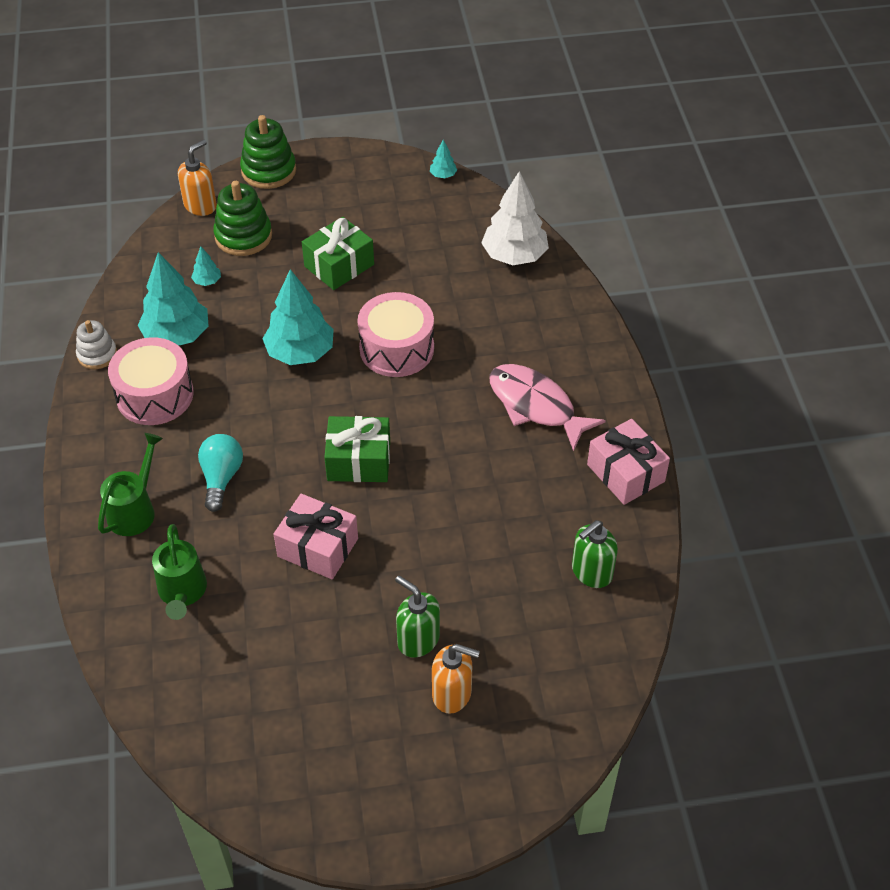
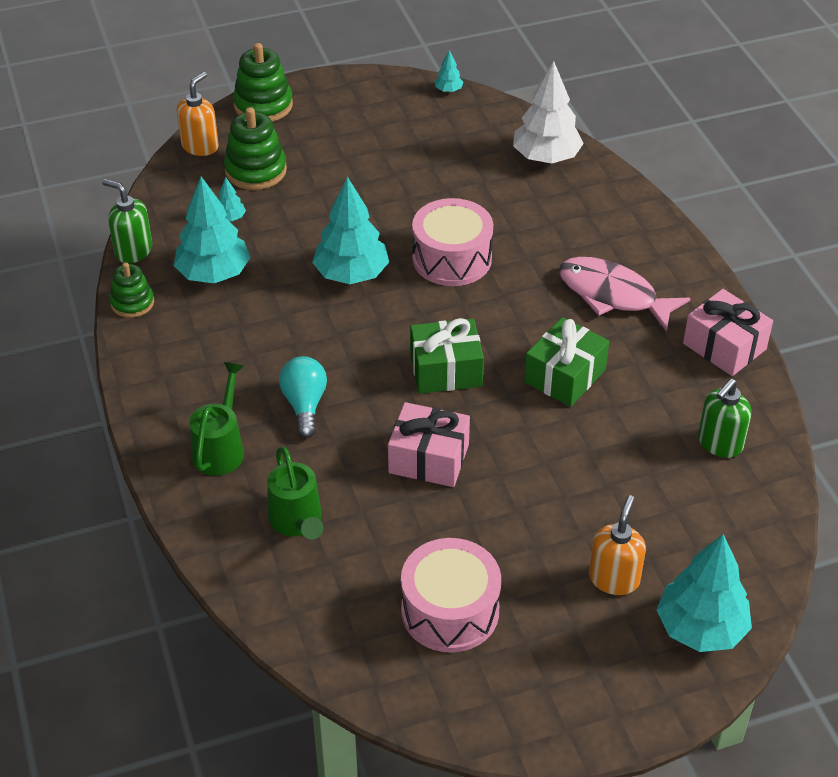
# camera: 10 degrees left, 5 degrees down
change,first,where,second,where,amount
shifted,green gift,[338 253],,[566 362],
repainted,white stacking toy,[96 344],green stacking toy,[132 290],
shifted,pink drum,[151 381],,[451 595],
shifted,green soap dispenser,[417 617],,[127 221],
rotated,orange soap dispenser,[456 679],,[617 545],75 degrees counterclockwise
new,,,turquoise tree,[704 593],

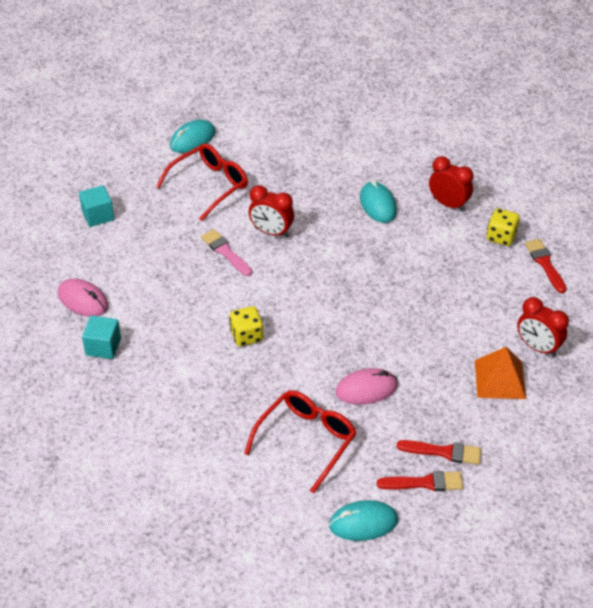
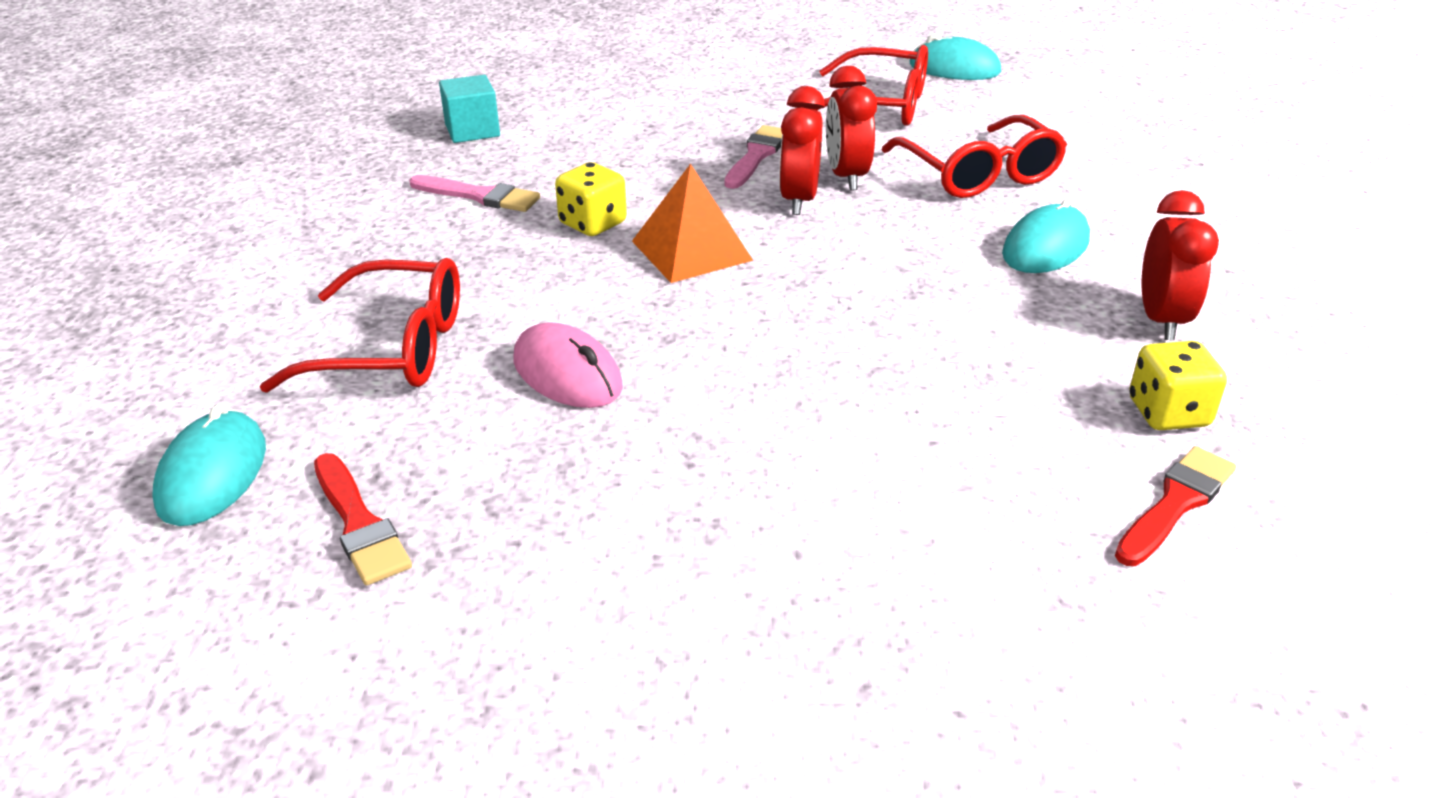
# camera: 60 degrees right, 10 degrees down
change,first,where,second,where,amount
gone,turquoise cube,[96 206],,,
gone,pink mouse,[83 298],,,
shifted,red clock,[543 327],,[802 150],
shifted,orange pyramid,[500 373],,[692 223],
gone,red brush,[439 452],,,
rotated,turquoise mouse,[363 520],,[209 465],45 degrees clockwise
new,,,red glasses,[974 156],
new,,,pink brush,[474 193],

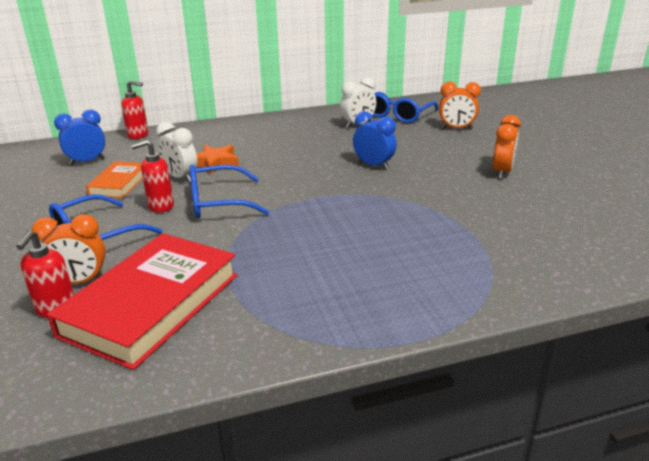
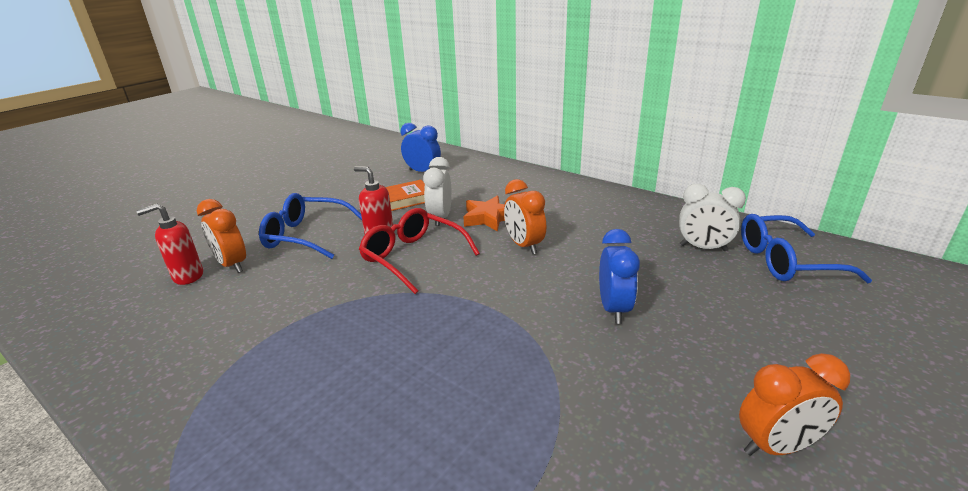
# camera: 55 degrees right, 0 degrees up
change,first,where,second,where,amount
gone,red soap dispenser,[134 109],,,
shifted,orange clock,[460 106],,[525 216],
repainted,blue glasses,[229 191],red glasses,[419 251],
gone,red book,[142 301],,,

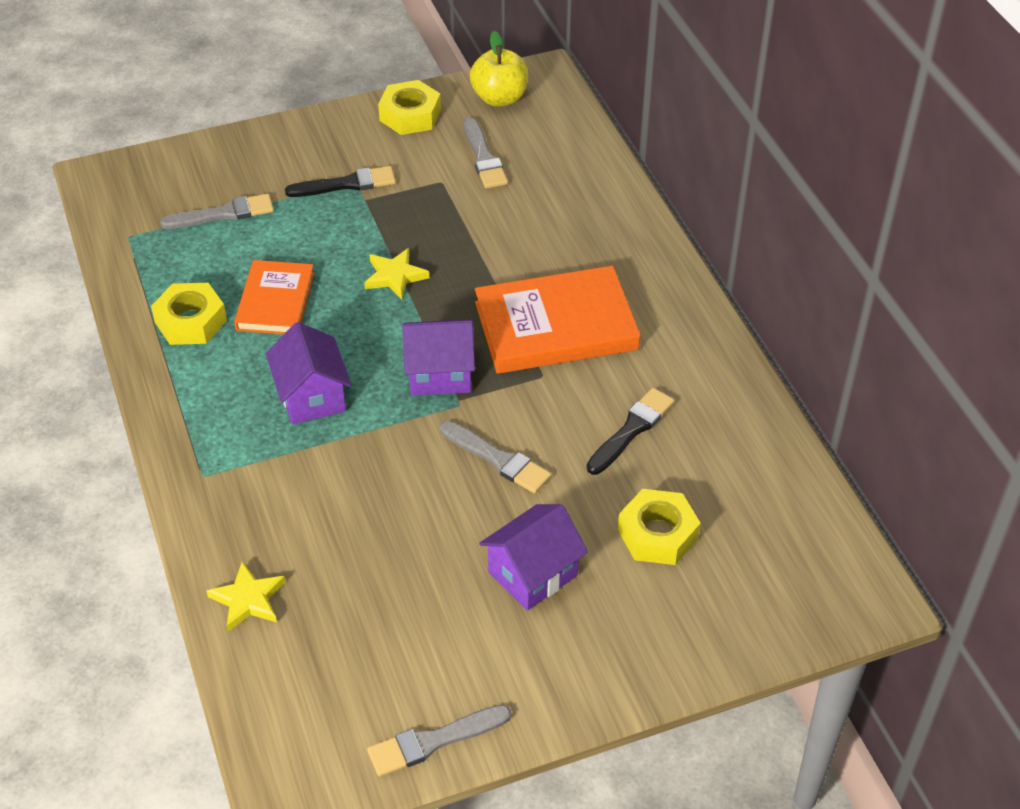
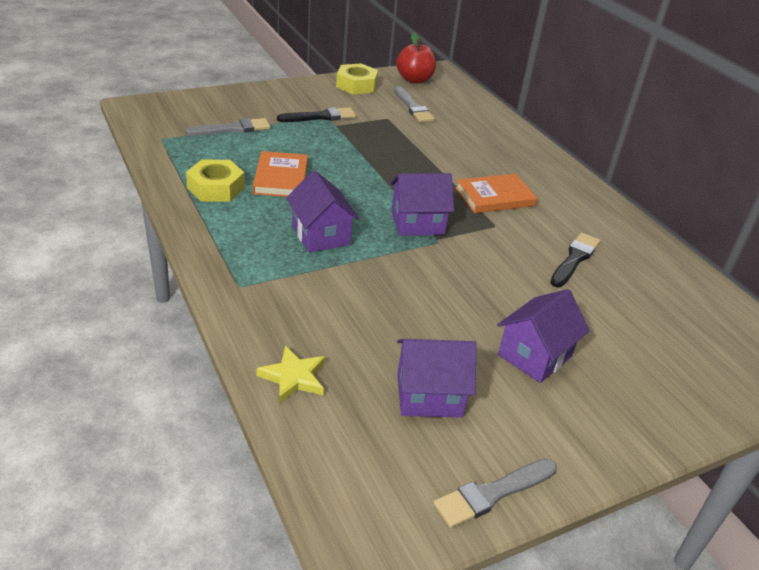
# camera: 10 degrees left, 10 degrees down
change,first,where,second,where,amount
repainted,yellow apple,[499 69],red apple,[416 58],
gone,yellow star,[396 274],,,
scaled,orange book,[558 320],,[496 193],x0.62
gone,grey brush,[495 457],,,
gone,yellow nut,[659 527],,,
new,,,purple house,[436 378],

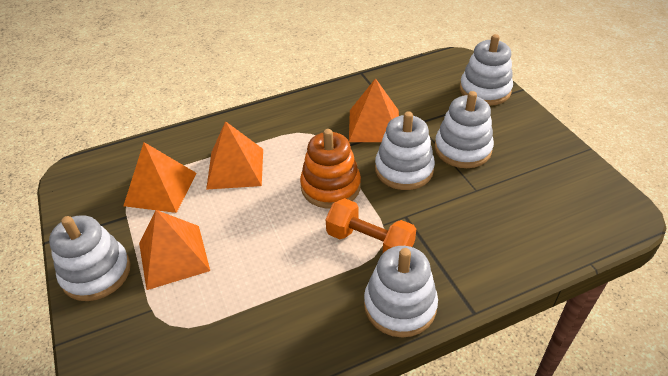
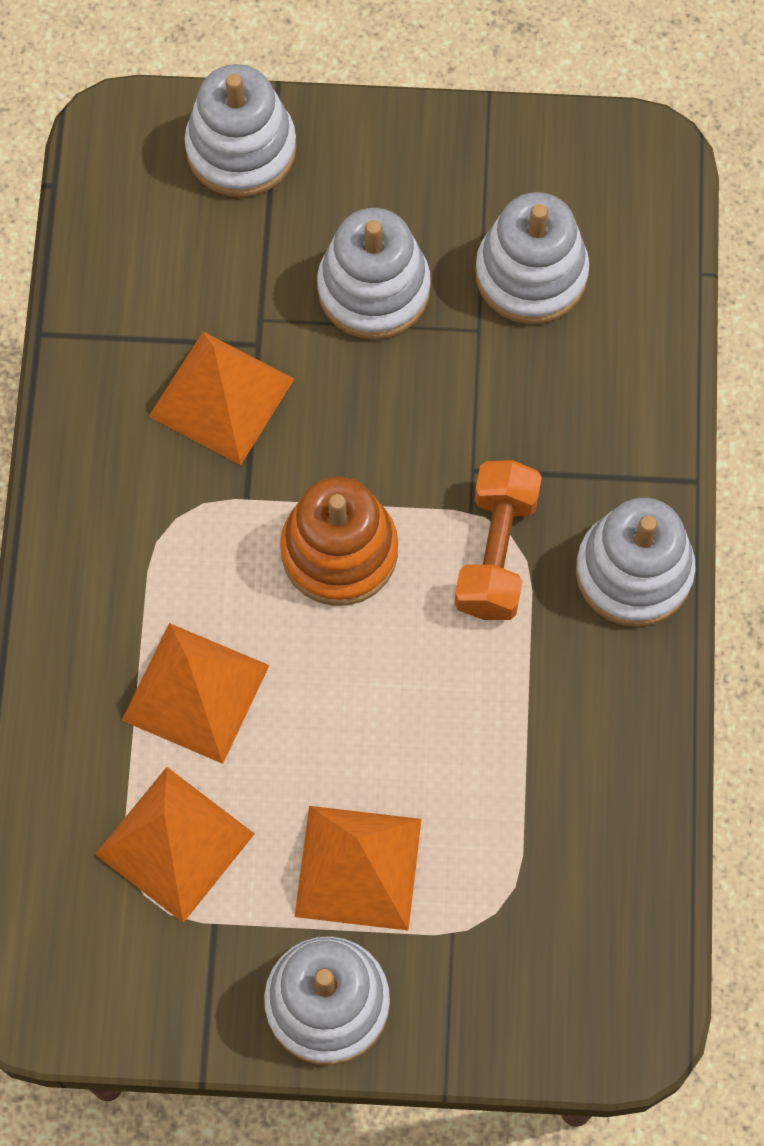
# camera: 65 degrees left, 25 degrees up
change,first,where,second,where,amount
shifted,white stacking toy,[405 150],,[532 258],
rotated,orange dumbbell,[371 225],,[498 540],45 degrees counterclockwise

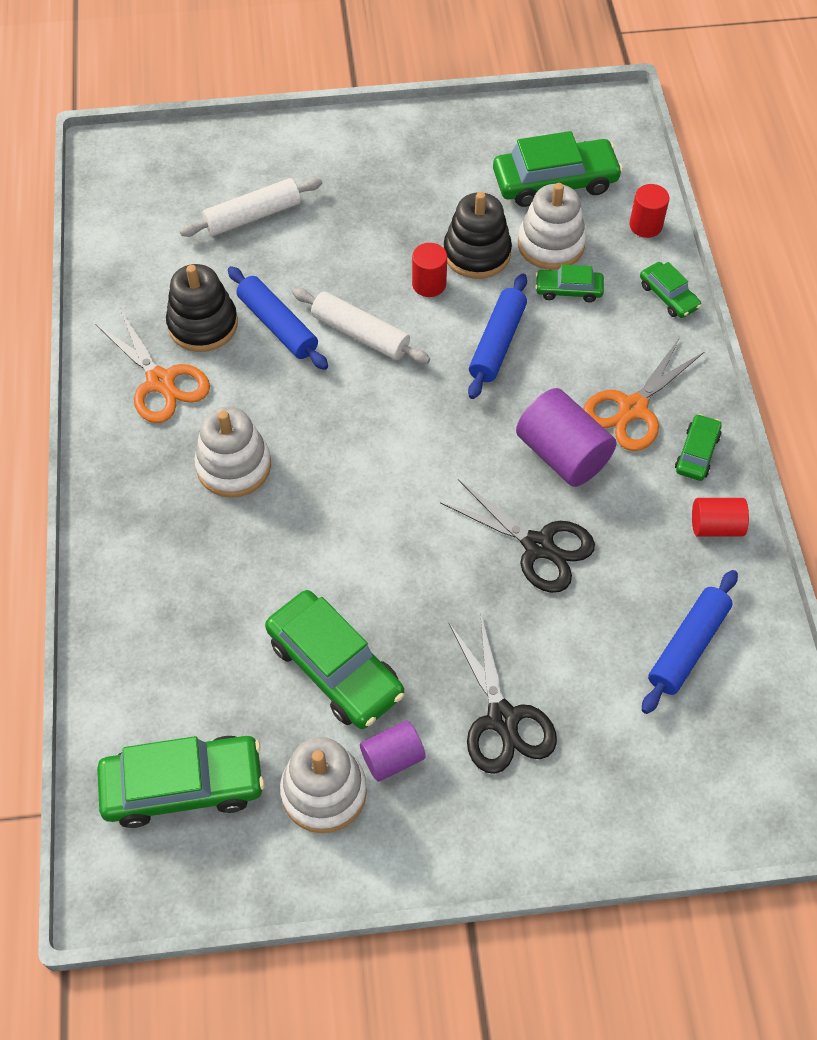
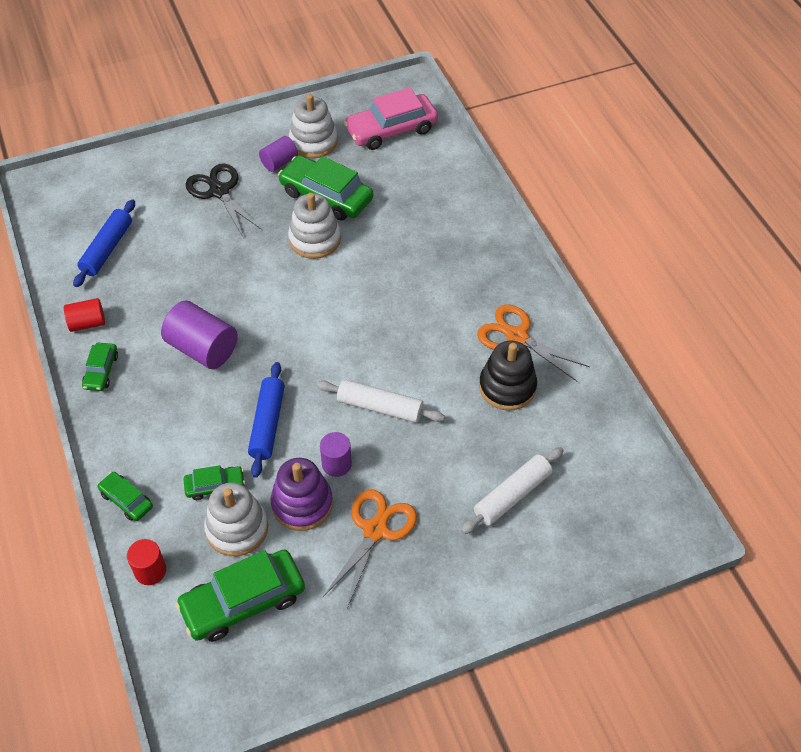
# camera: 165 degrees right, 5 degrees down
change,first,where,second,where,amount
repainted,black stacking toy,[478 235],purple stacking toy,[302 494],
repainted,red cylinder,[429 270],purple cylinder,[336 454],
gone,blue rolling pin,[278 318],,,
shifted,orange scissors,[643 395],,[370 549],
shifted,white stacking toy,[232 452],,[314 226],
gone,black scissors,[517 536],,,
repainted,green car,[181 782],pink car,[391 118],

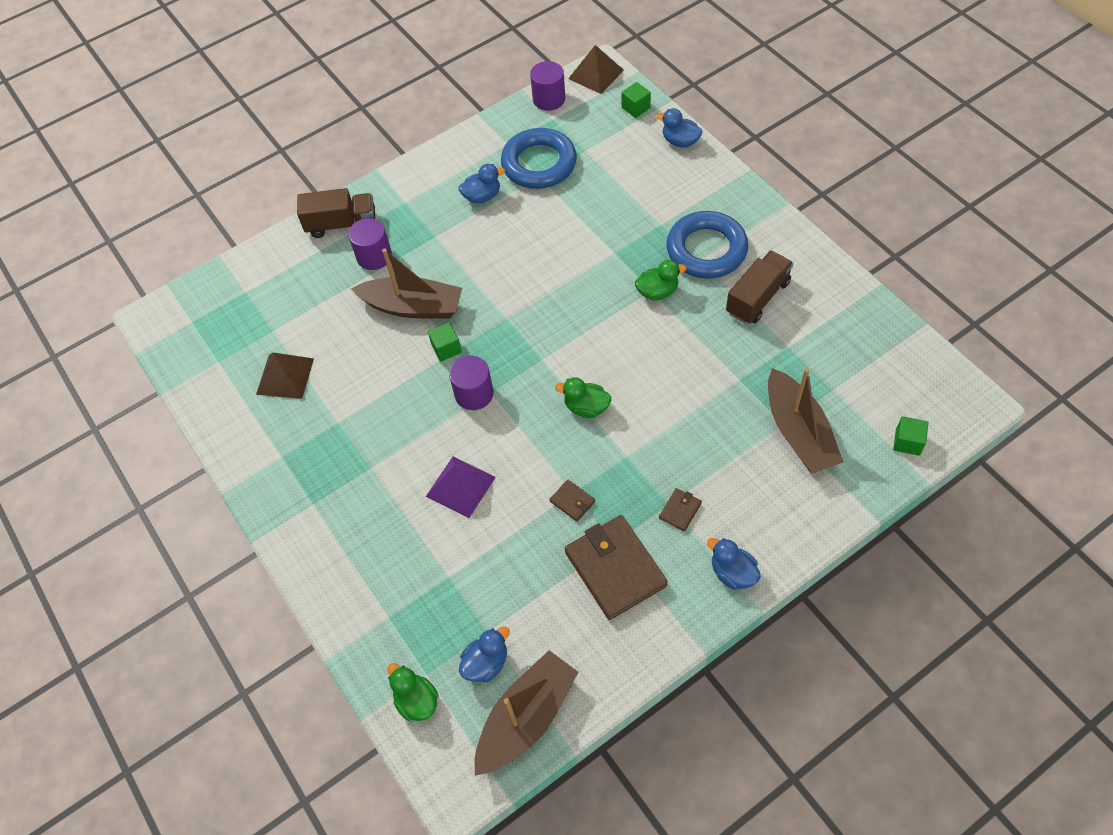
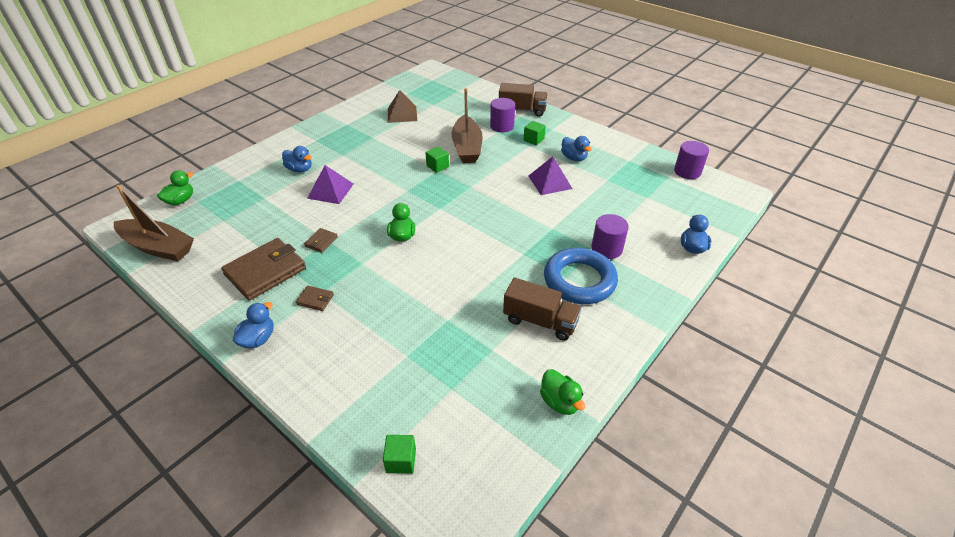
# camera: 70 degrees right, 15 degrees down
change,first,where,second,where,amount
gone,brown pyramid,[596 69],,,
shifted,green cube,[636 100],,[535 133],
gone,blue ring,[539 158],,,
rotated,brown truck,[336 213],,[523 100],60 degrees counterclockwise
shifted,green duck,[661 280],,[562 392],
shifted,purple cylinder,[471 383],,[610 236],
gone,brown boat,[805 420],,,
shifted,blue duck,[484 654],,[297 159],
new,,,purple pyramid,[550 175],

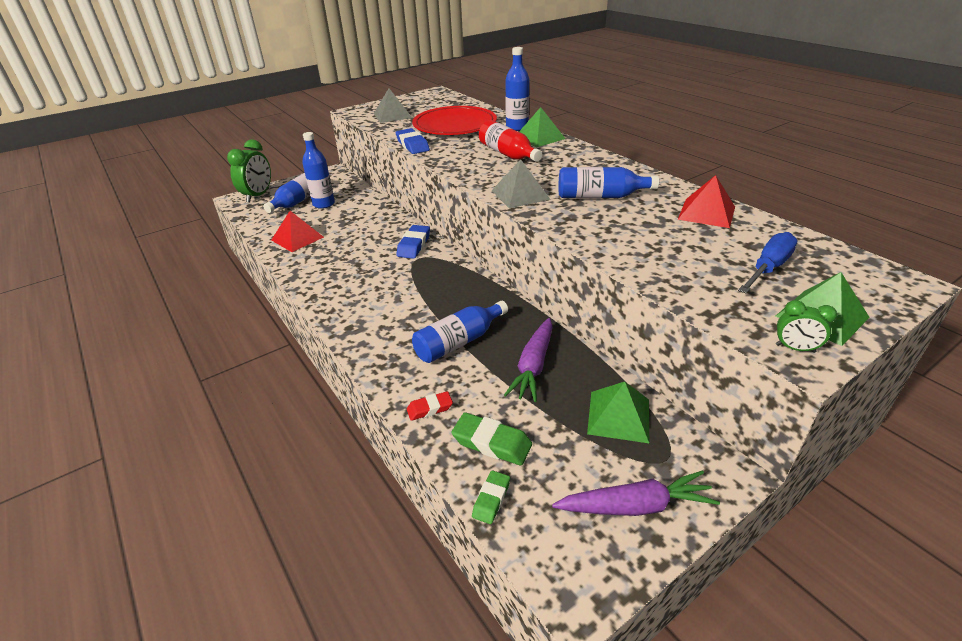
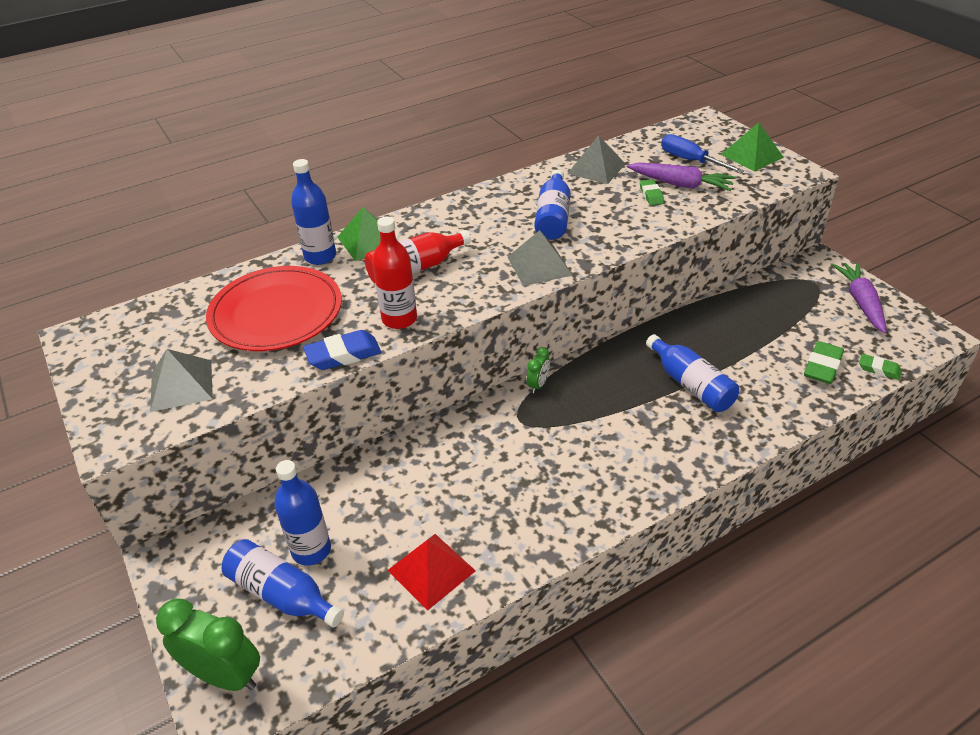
# camera: 85 degrees left, 5 degrees up
change,first,where,second,where,amount
repainted,red pyramid,[706 201],grey pyramid,[596 159],
gone,blue eraser,[413 242],,,
shifted,green clock,[806 326],,[538 370],
shifted,purple carrot,[528 360],,[681 177],
gone,green pyramid,[618 412],,,
gone,red eraser,[430 406],,,
new,,,green eraser,[652 192],
new,,,red bottle,[394 272],

